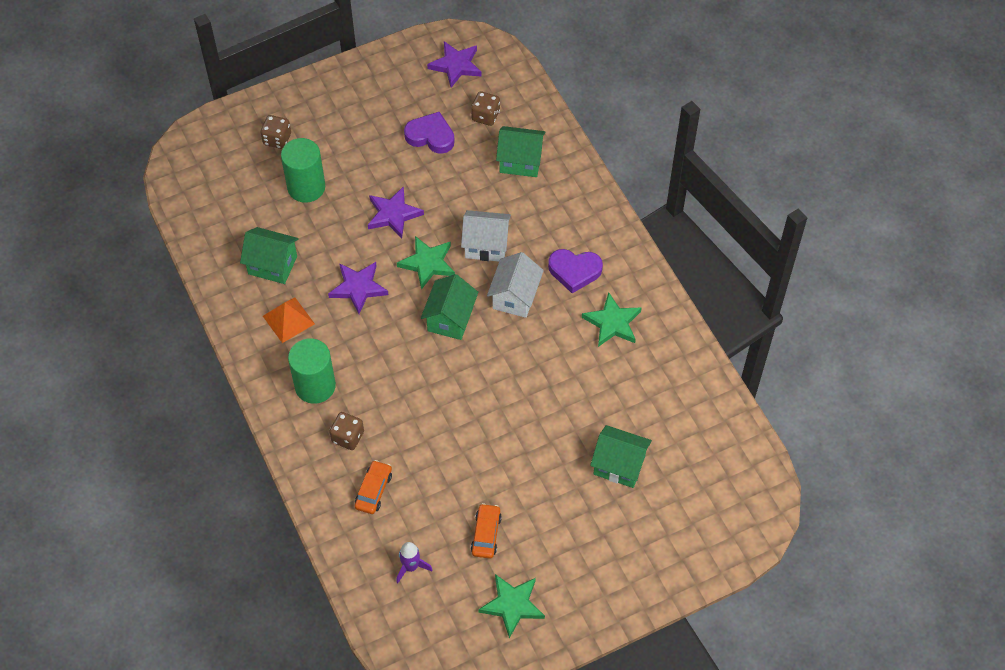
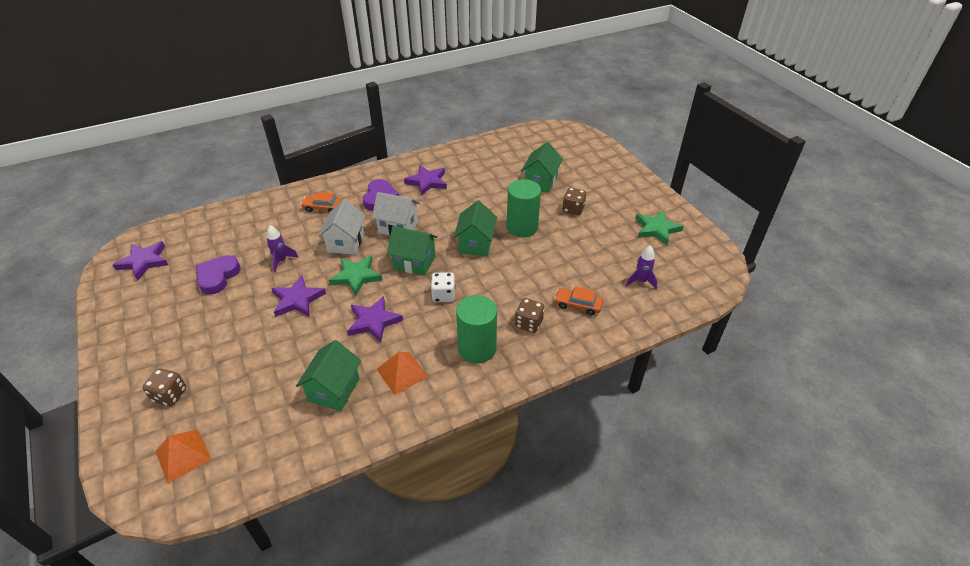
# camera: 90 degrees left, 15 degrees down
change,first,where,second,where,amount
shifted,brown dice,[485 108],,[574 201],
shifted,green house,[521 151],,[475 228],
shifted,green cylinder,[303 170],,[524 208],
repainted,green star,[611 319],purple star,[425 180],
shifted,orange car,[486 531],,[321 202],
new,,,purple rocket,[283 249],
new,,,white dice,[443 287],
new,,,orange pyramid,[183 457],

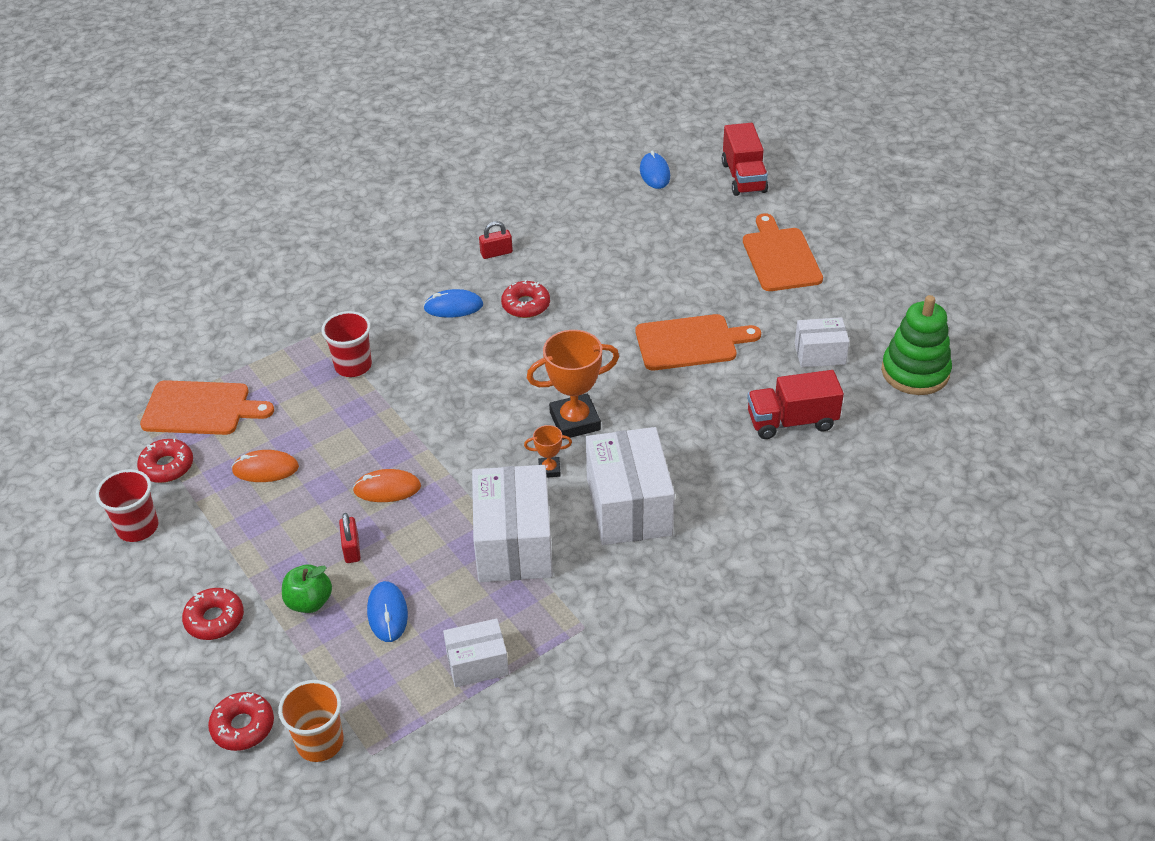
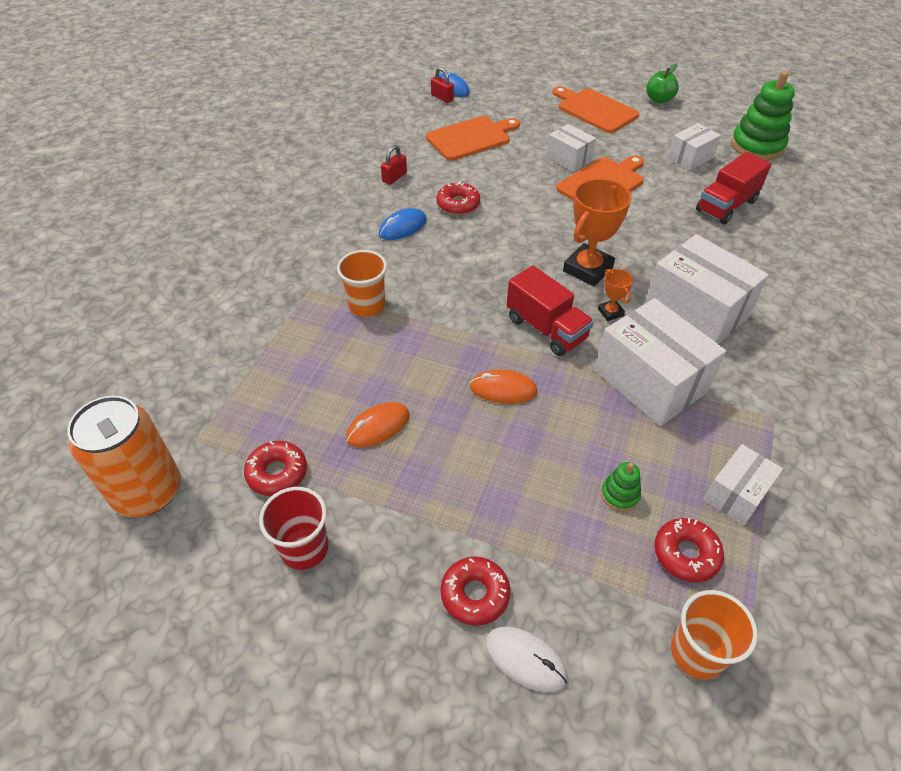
# camera: 35 degrees left, 5 degrees up
change,first,where,second,where,amount
shifted,red truck,[745 159],,[550 311],
repainted,red cup,[347 344],orange cup,[362 283],
shifted,orange cutting board,[207 407],,[473 138],
rotated,orange trophy,[548 451],,[615 295],75 degrees counterclockwise
rotated,orange mouse,[387 485],,[504 387],45 degrees clockwise
shifted,red padlock,[350 538],,[442 85],
shifted,green apple,[307 589],,[662 83],
swapped,blue mouse,[387 611],green stacking toy,[621 486],
shifted,red donut,[241 721],,[689 550],
new,,,white box,[571 148],
new,,,orange can,[124 456],
new,,,white mouse,[526 659],

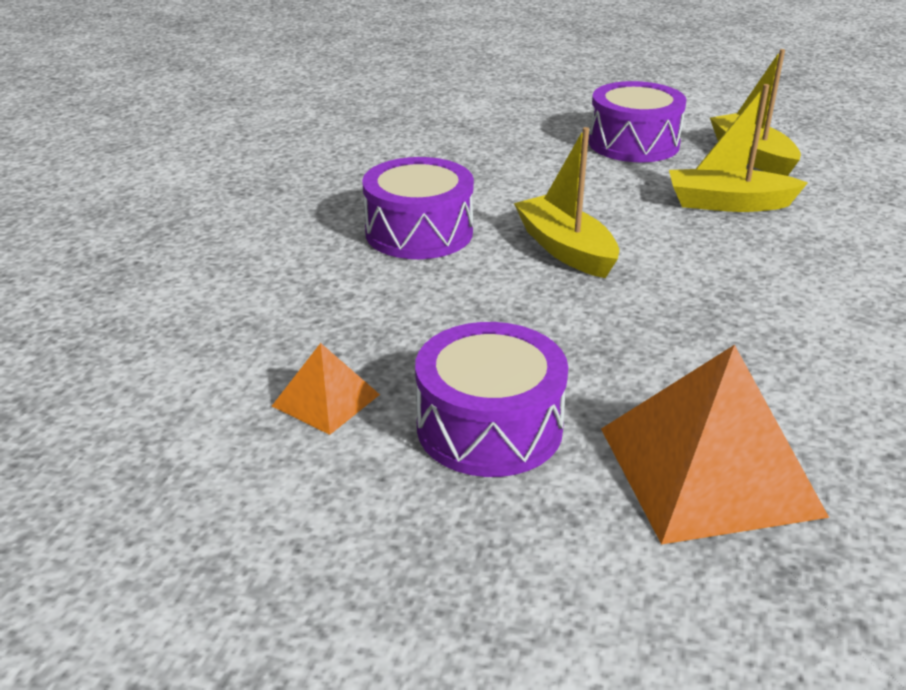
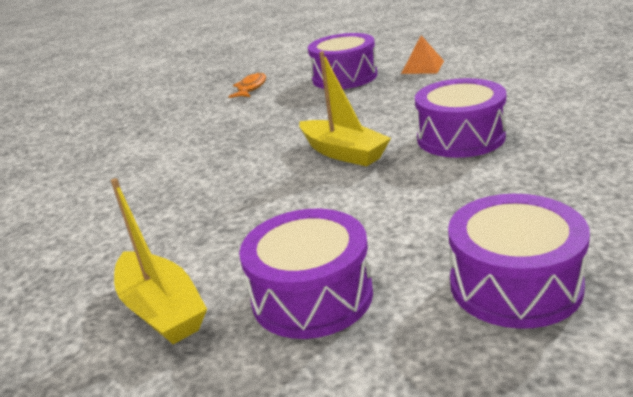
# camera: 170 degrees right, 5 degrees down
change,first,where,second,where,amount
gone,yellow boat,[738 148],,,
swapped,orange pyramid,[715 445],orange fish,[247 85],
new,,,purple drum,[519 261],

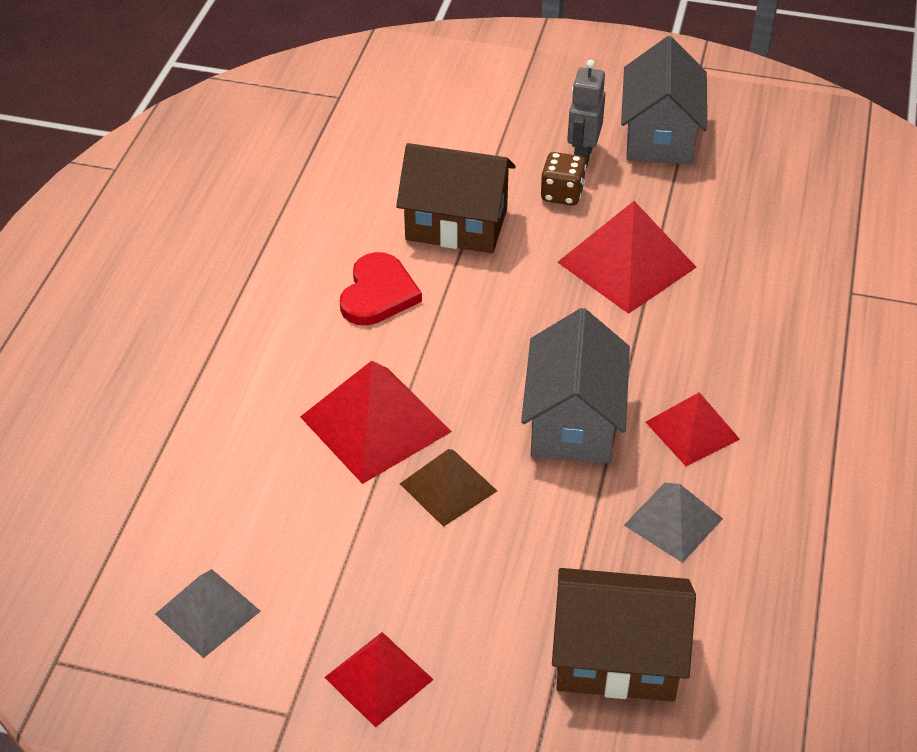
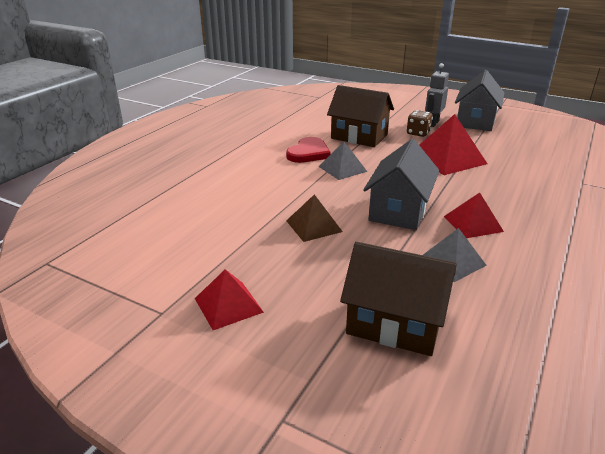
# camera: 15 degrees right, 15 degrees down
change,first,where,second,where,amount
gone,red pyramid,[376 422],,,
shifted,grey pyramid,[208 613],,[343 161],

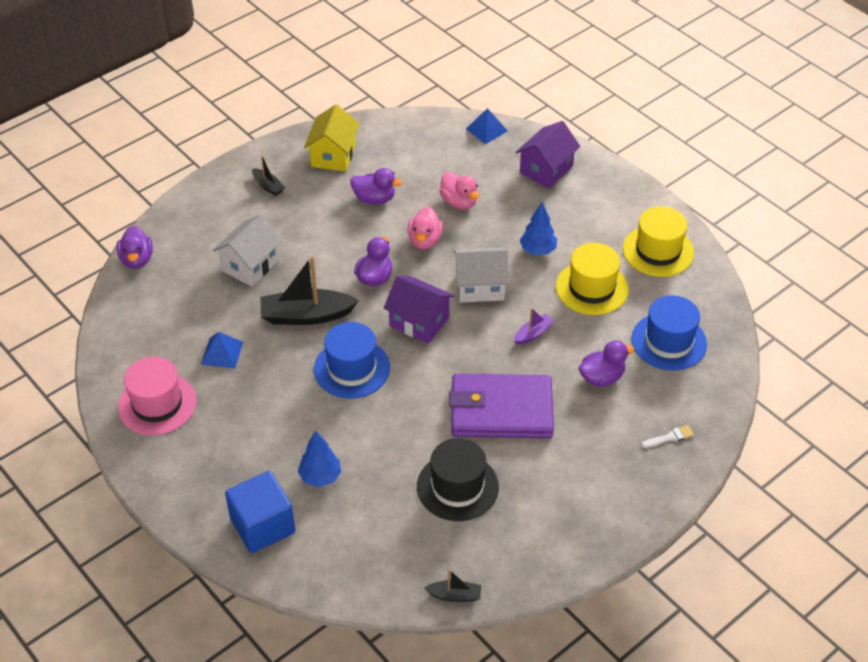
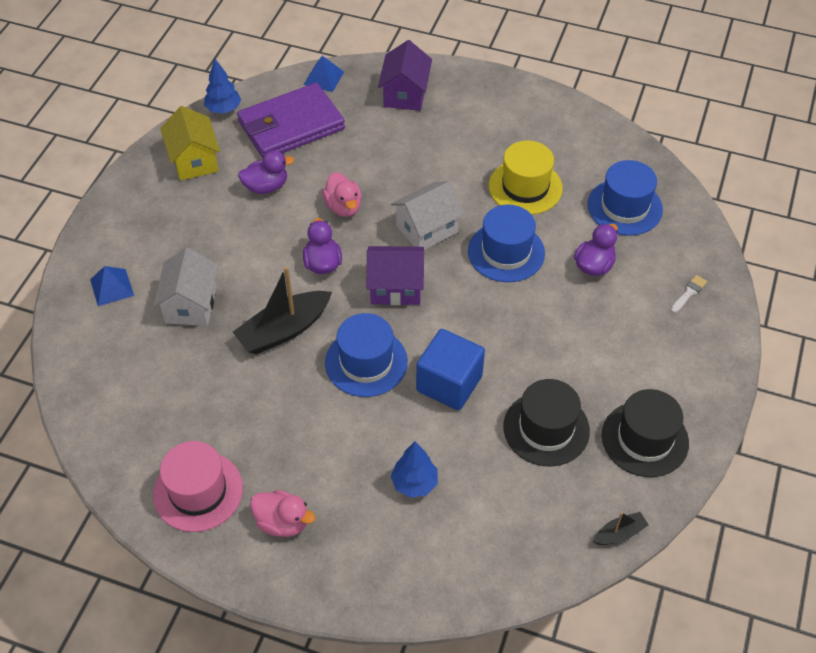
# camera: 30 degrees left, 5 degrees up
change,first,where,second,where,amount
gone,black boat,[268 175],,,
shifted,pink duck,[459 191],,[282 513],
shifted,blue tree,[538 228],,[222 86],
gone,yellow hat,[658 241],,,
gone,purple duck,[134 247],,,
swapped,purple boat,[534 326],blue hat,[506 243],
shifted,blue pyramid,[222 350],,[112 286],
shifted,purple wallet,[501 406],,[291 120],
shifted,blue cube,[260 512],,[450 370],
new,,,black hat,[645 433],

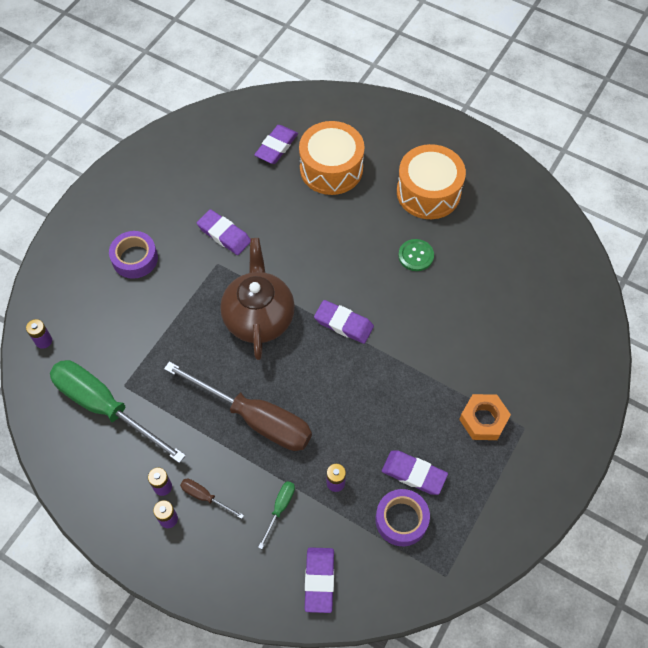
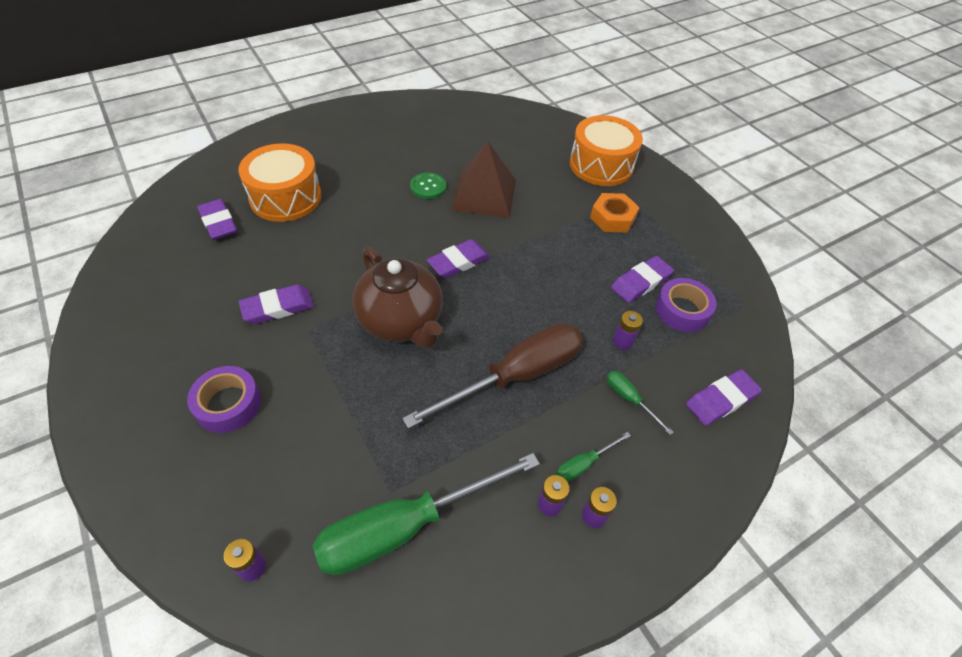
# camera: 65 degrees left, 10 degrees down
change,first,where,second,where,amount
shifted,orange drum,[431 181],,[606 150],
rotated,brown teapot,[257 299],,[397 297],150 degrees counterclockwise
repainted,brown screwdriver,[212 499],green screwdriver,[593 457],
rotated,purple eraser,[319 580],,[724 397],60 degrees counterclockwise
new,,,brown pyramid,[483 179],

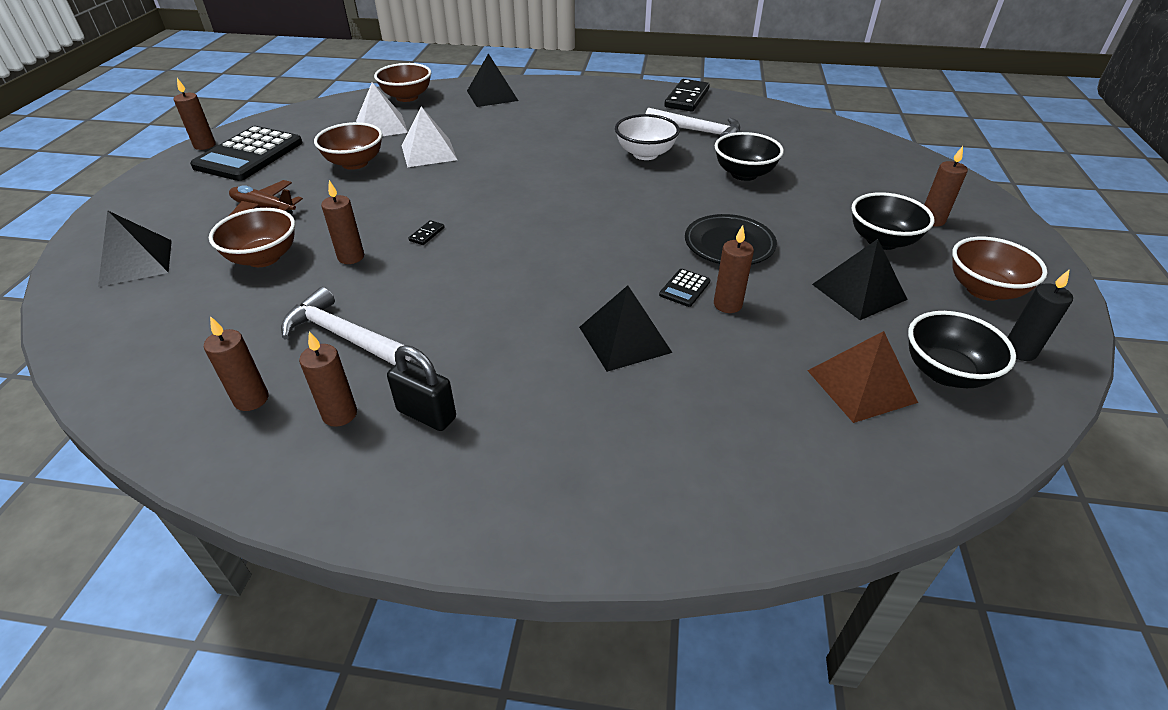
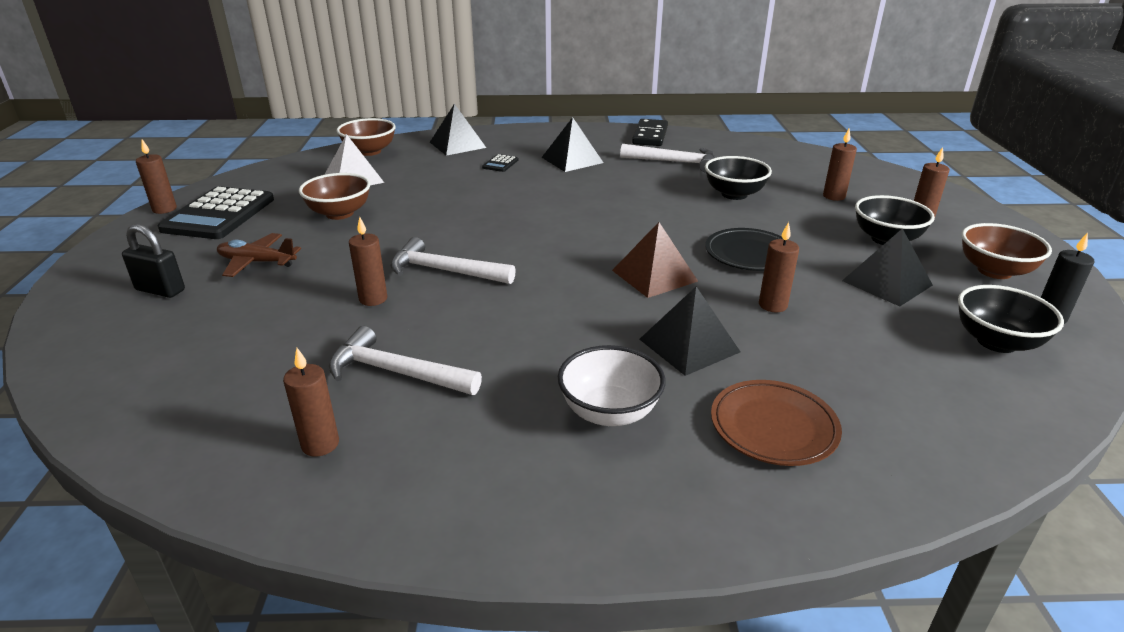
# camera: 10 degrees left, 10 degrees down
change,first,where,second,where,amount
gone,white pyramid,[429 136],,,
shifted,white bowl,[647 137],,[612 385],
gone,brown bowl,[252 237],,,
shifted,black pyramid,[135 248],,[572 144],
swapped,black domino,[426 232],white hammer,[453 260],
shifted,black calculator,[684 288],,[500 163],
shifted,brown candle,[328 379],,[840 164],
shifted,brown pyramid,[862 377],,[655 260],
shifted,black padlock,[421 388],,[153 261],
new,,,brown plate,[776 423],

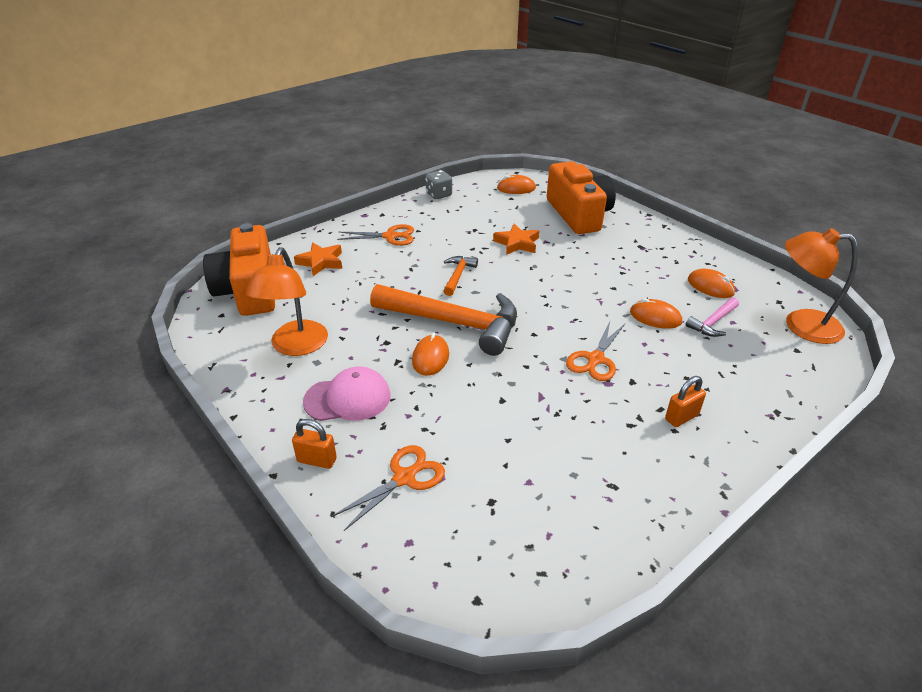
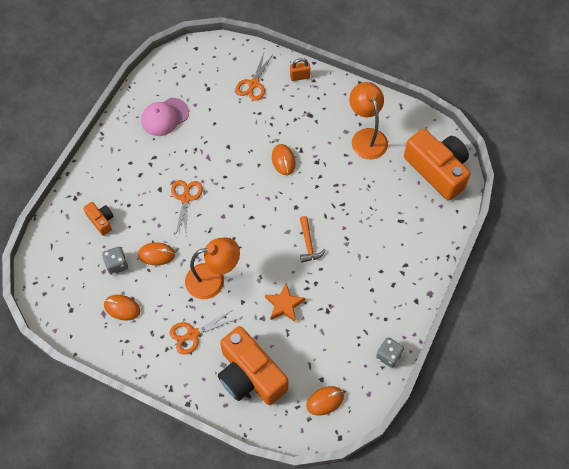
# camera: 155 degrees right, 25 degrees up
change,first,where,second,where,amount
shifted,orange scissors,[375 235],,[203 332],
shifted,orange lamp,[821 286],,[212 268],
gone,orange star,[318 259],,,
gone,orange hammer,[443 320],,,
swapped,pink hammer,[712 317],grey dice,[115 261],
shifted,pink cap,[347 393],,[165 117],
gone,orange padlock,[685 401],,,
new,,,orange camera,[98 219],

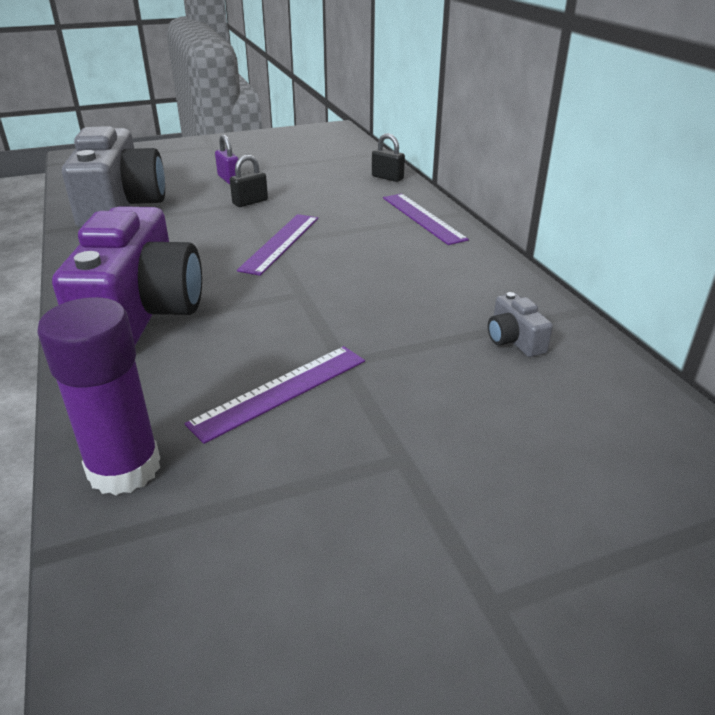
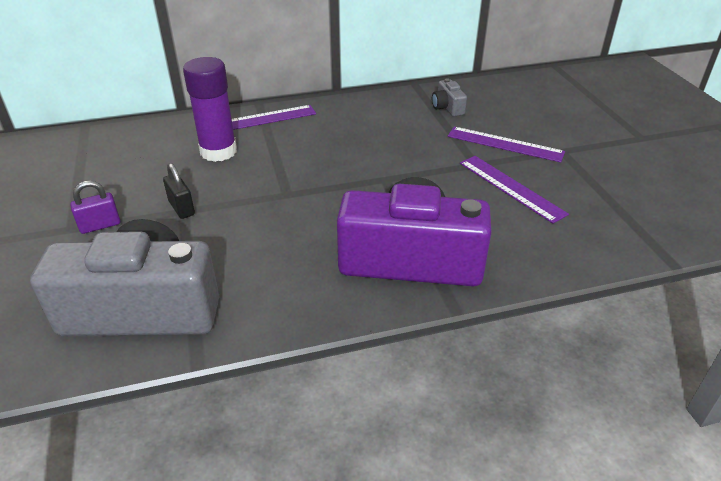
# camera: 85 degrees left, 5 degrees up
change,first,where,second,where,amount
gone,black padlock,[388 157],,,
shifted,purple ruler,[277 245],,[506 144],
rotated,grey camera,[520 324],,[449 97],90 degrees clockwise
shifted,purple glue stick,[98 396],,[210 109],

